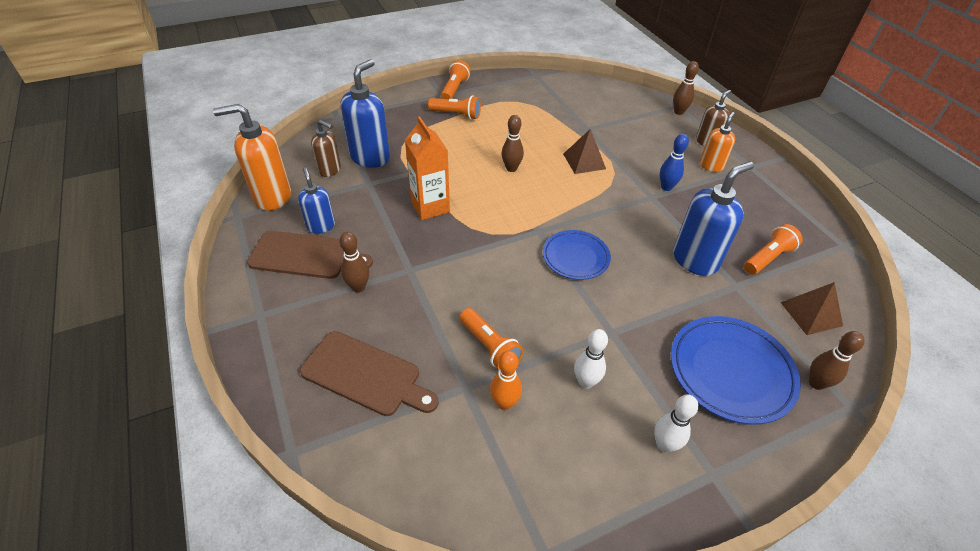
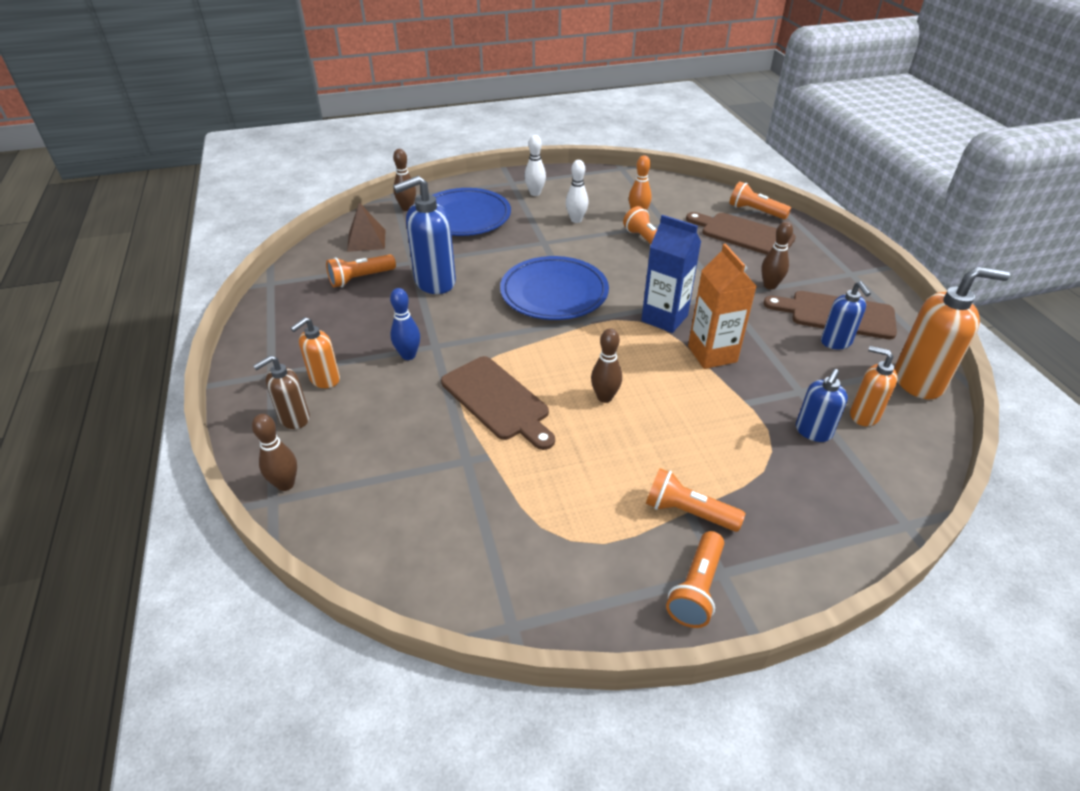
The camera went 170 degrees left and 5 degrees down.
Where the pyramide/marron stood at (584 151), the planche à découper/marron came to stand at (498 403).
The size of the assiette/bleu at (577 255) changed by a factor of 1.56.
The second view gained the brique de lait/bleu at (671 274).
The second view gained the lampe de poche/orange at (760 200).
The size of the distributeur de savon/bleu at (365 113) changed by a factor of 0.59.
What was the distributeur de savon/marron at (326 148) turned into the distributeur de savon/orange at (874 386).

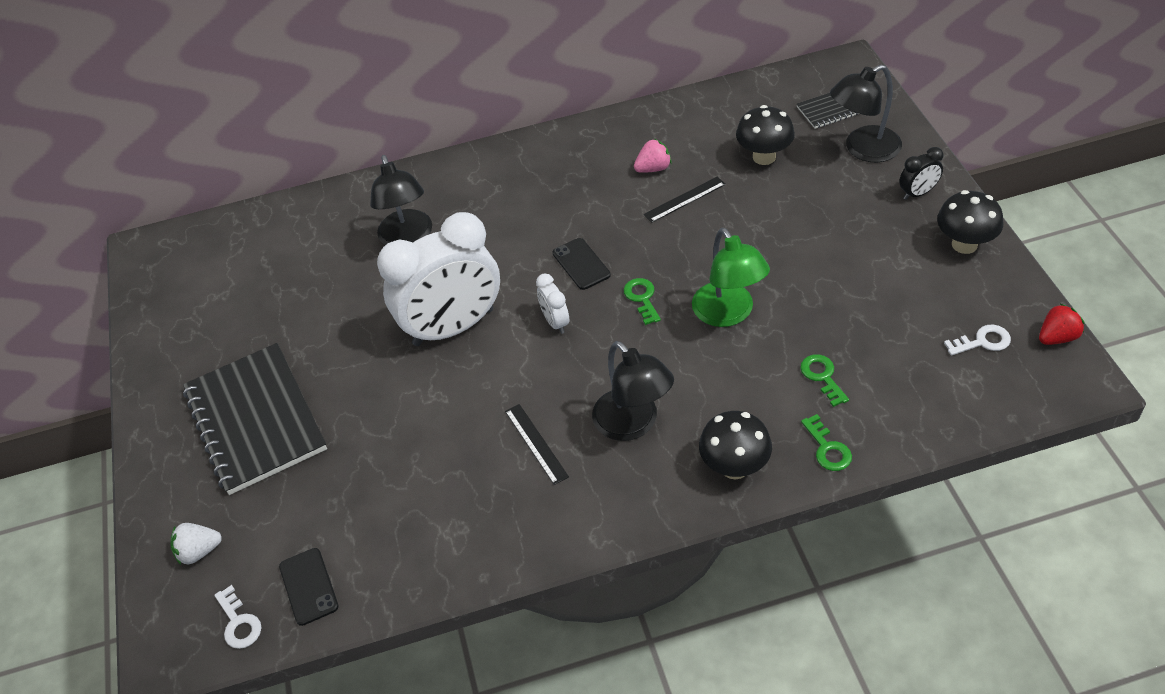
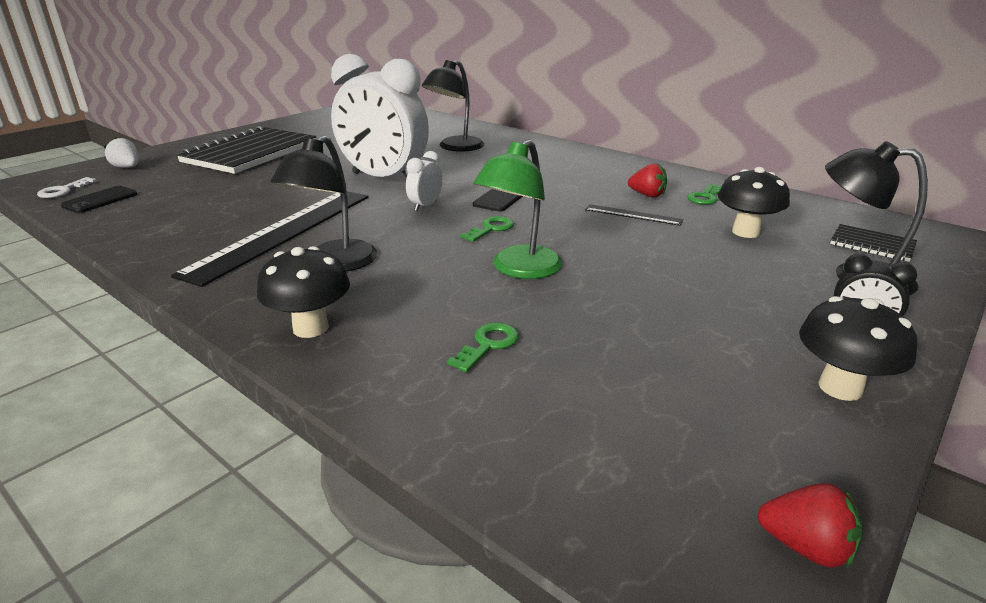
The camera went 50 degrees right and 20 degrees down.
The size of the règle/noir at (537 444) changed by a factor of 2.30.
What was the fraise/rose at (653 156) turned into the fraise/rouge at (647 180).
The clé/vert ended up elsewhere, having gone from (826 442) to (704 194).
The second view lost the clé/blanc at (977 340).

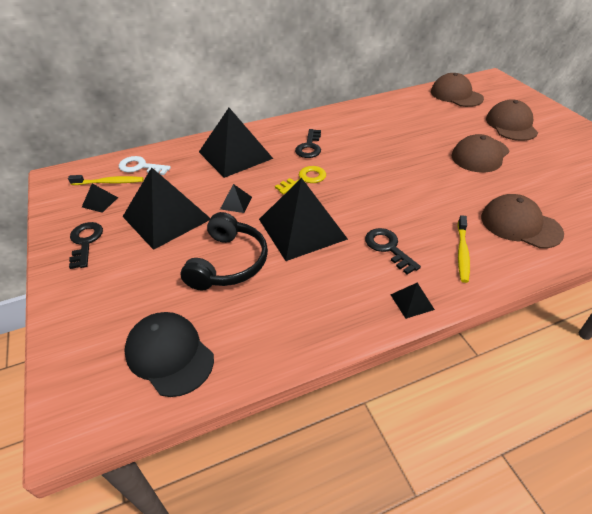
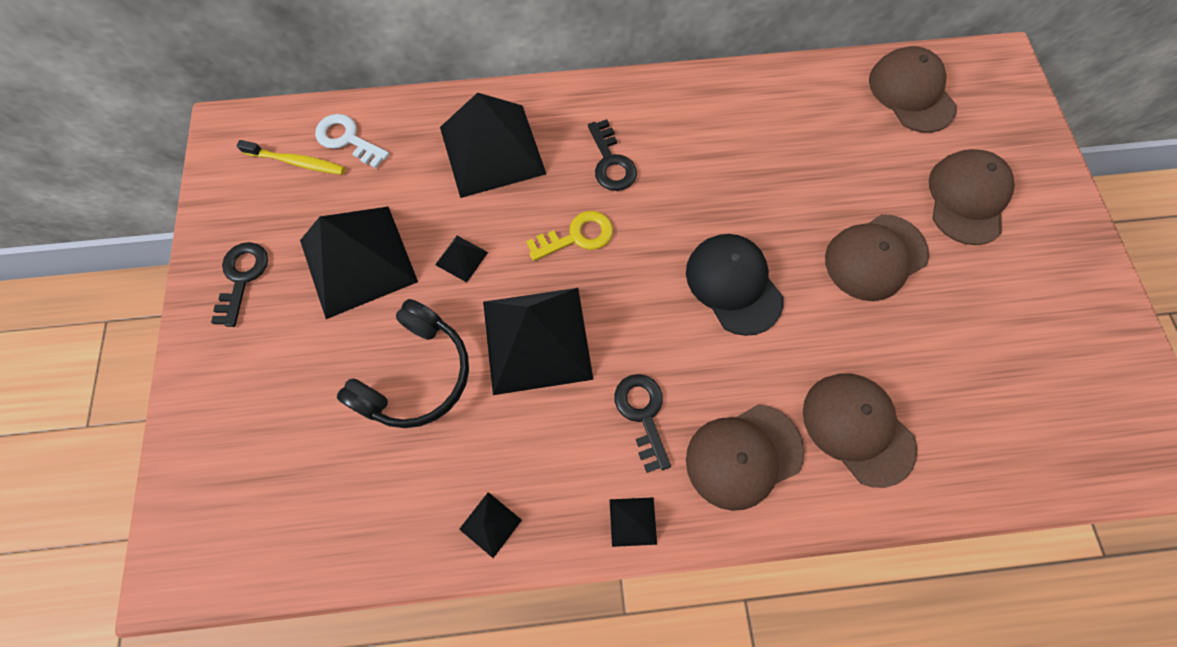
The camera went 15 degrees right and 25 degrees up.
The pyramide/noir ended up elsewhere, having gone from (100 198) to (490 525).
The clé/noir at (308 143) ended up facing another way, 45 degrees counterclockwise from before.
The casquette/noir ended up elsewhere, having gone from (169 354) to (735 285).
Where the brosse à dents/jaune stood at (464 249), the casquette/marron came to stand at (745 457).

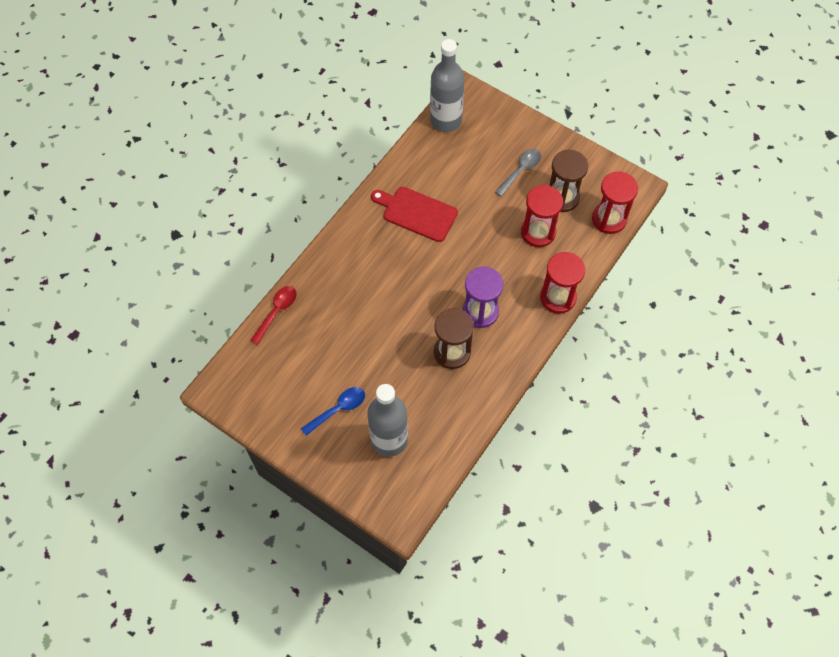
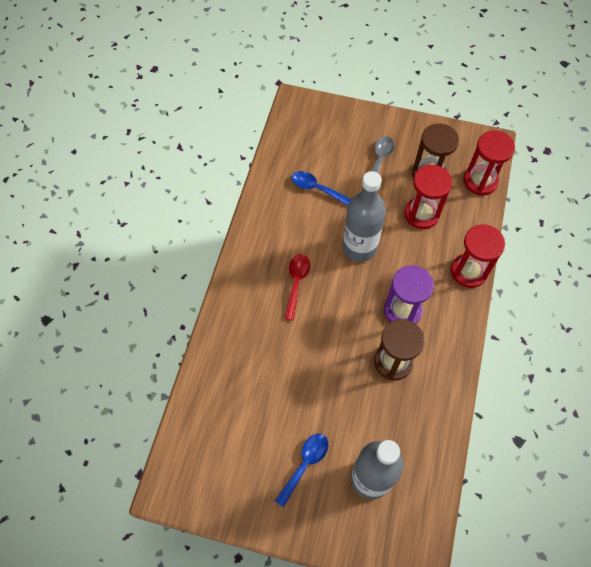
The camera went 20 degrees left and 0 degrees up.
The cuillère/rouge ended up elsewhere, having gone from (273 315) to (297 287).
The second view gained the cuillère/bleu at (321 188).
The bouteille/gris ended up elsewhere, having gone from (447 85) to (364 216).
The second view lost the planche à découper/rouge at (414 214).

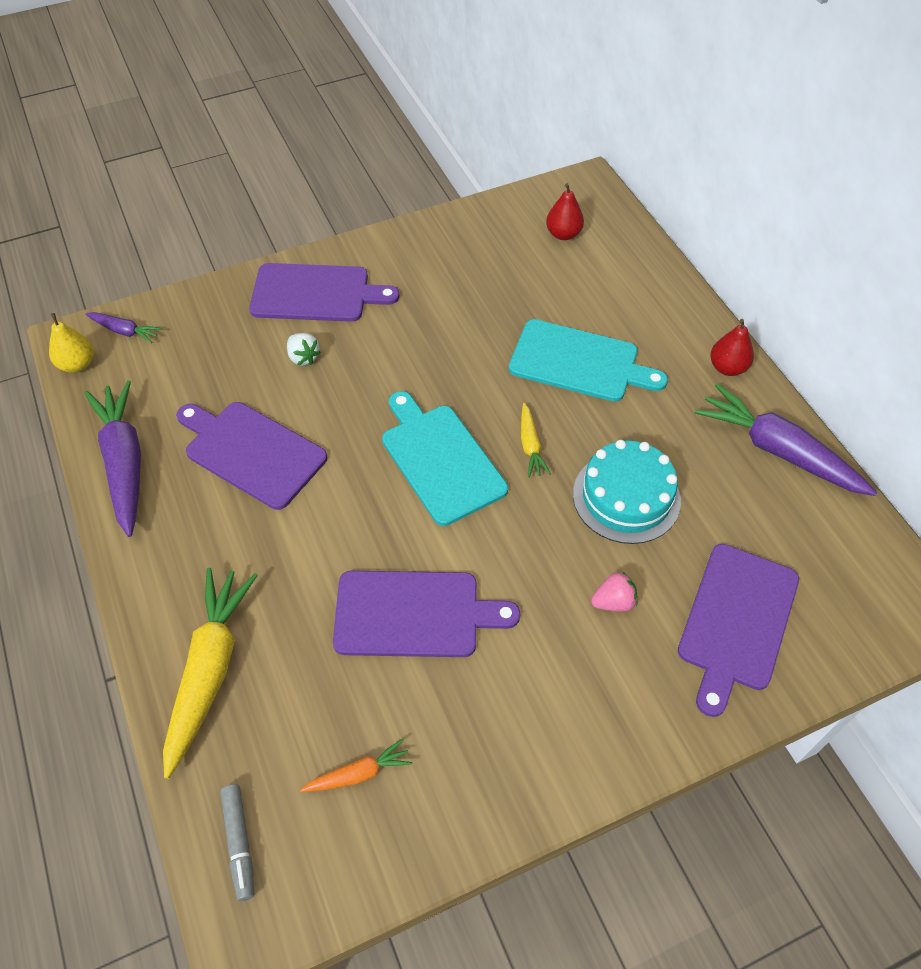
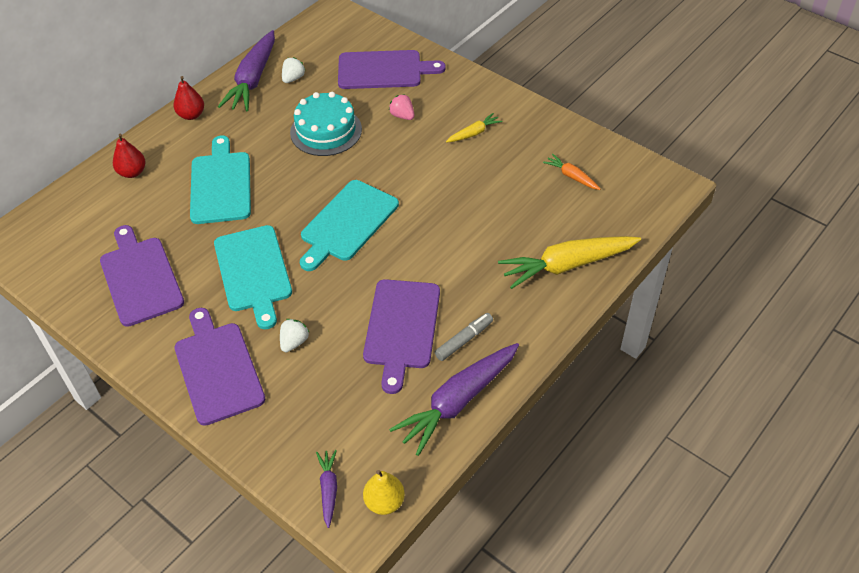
The camera went 115 degrees left and 5 degrees down.
The planche à découper/violet ended up elsewhere, having gone from (426 614) to (142 276).
The poire/rouge ended up elsewhere, having gone from (565 211) to (129 156).
The second view gained the planche à découper/turquoise at (253 277).
The second view gained the fraise/blanc at (294 70).
The feutre/gris ended up elsewhere, having gone from (237 842) to (464 337).
The carotte/jaune ended up elsewhere, having gone from (536 440) to (474 127).

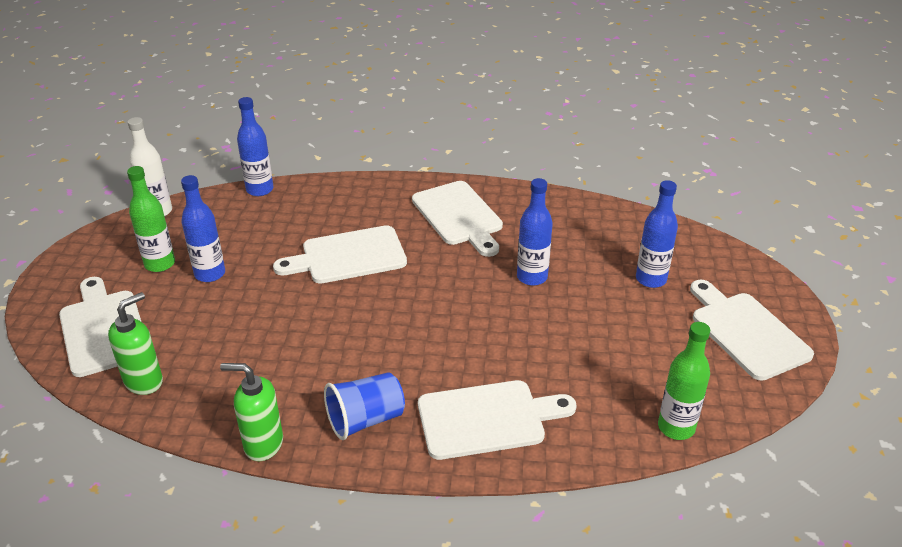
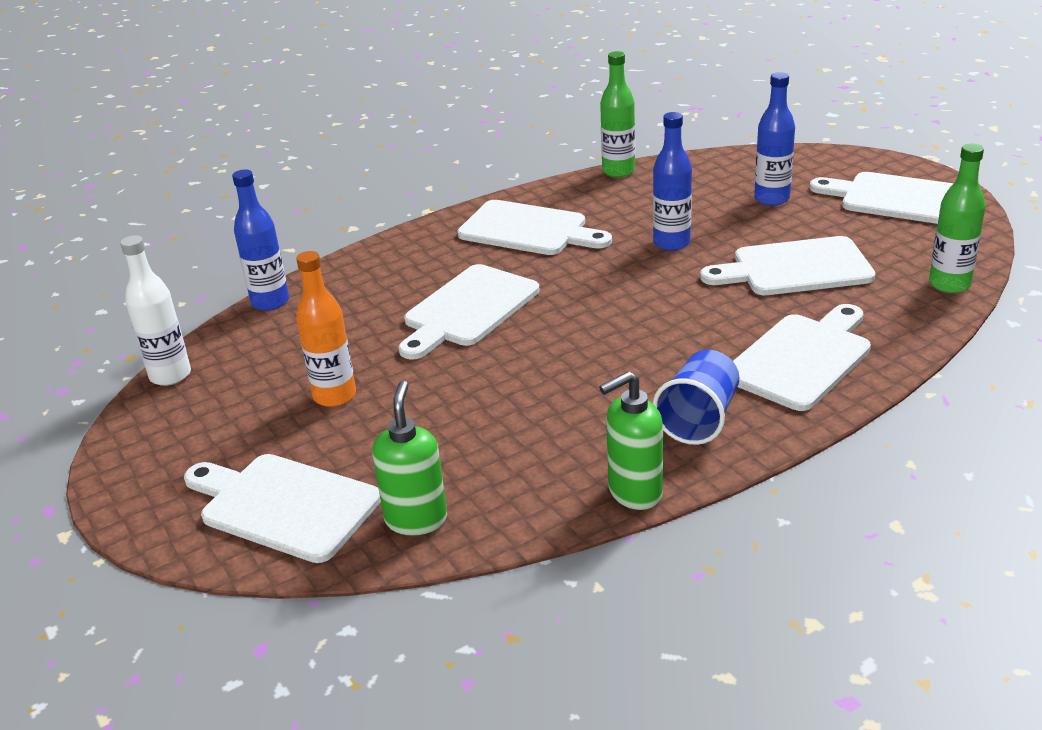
The camera went 35 degrees left and 5 degrees down.
What was the bouteille/bleu at (203 228) turned into the bouteille/orange at (326 329).
The bouteille/vert ended up elsewhere, having gone from (151 219) to (617 114).
The second view gained the planche à découper/blanc at (788 265).

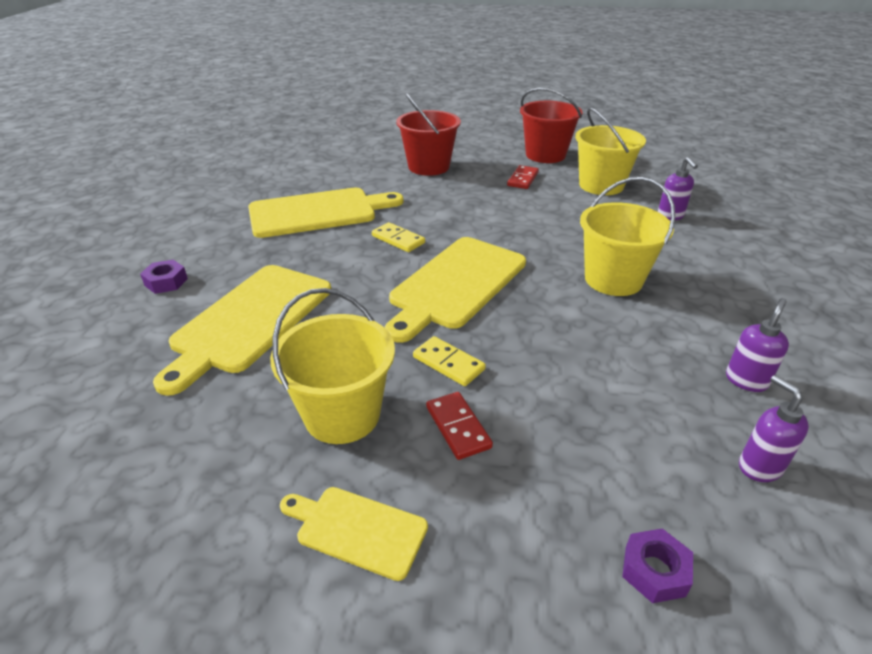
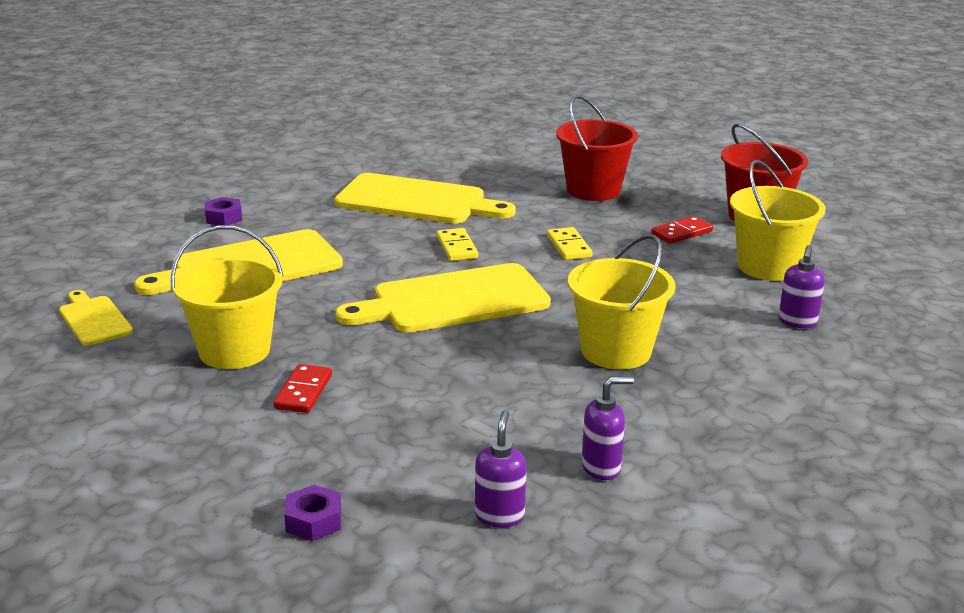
The camera went 35 degrees right and 10 degrees down.
The planche à découper/jaune ended up elsewhere, having gone from (354 534) to (96 318).
The domino/jaune ended up elsewhere, having gone from (449 361) to (570 243).

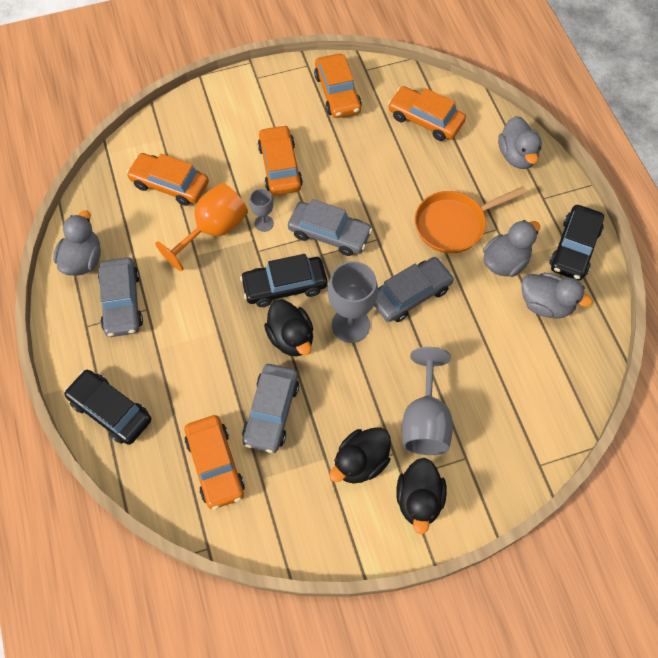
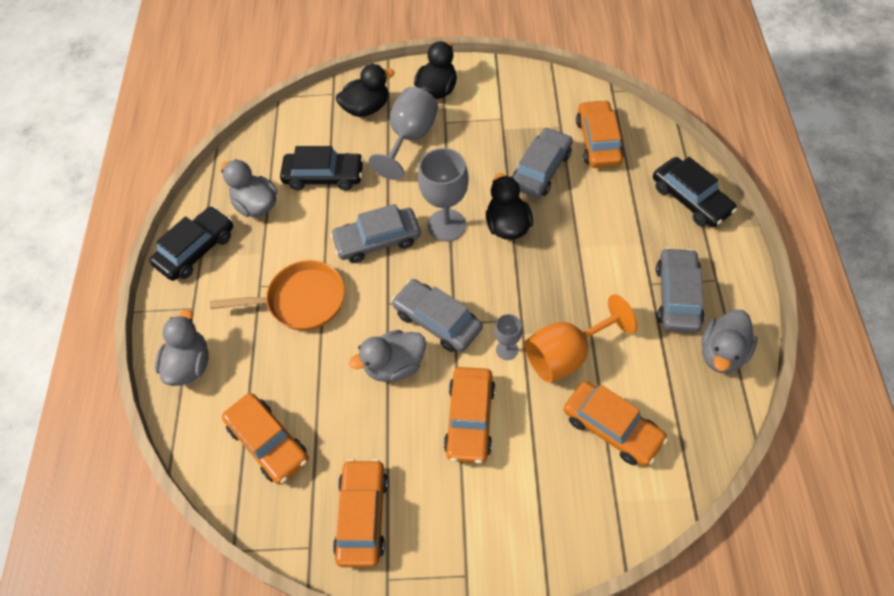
The camera went 160 degrees left and 5 degrees down.
The voiture/noir ended up elsewhere, having gone from (284 280) to (322 168).
The canard/noir ended up elsewhere, having gone from (360 455) to (365 90).
The canard/gris ended up elsewhere, having gone from (512 248) to (387 356).

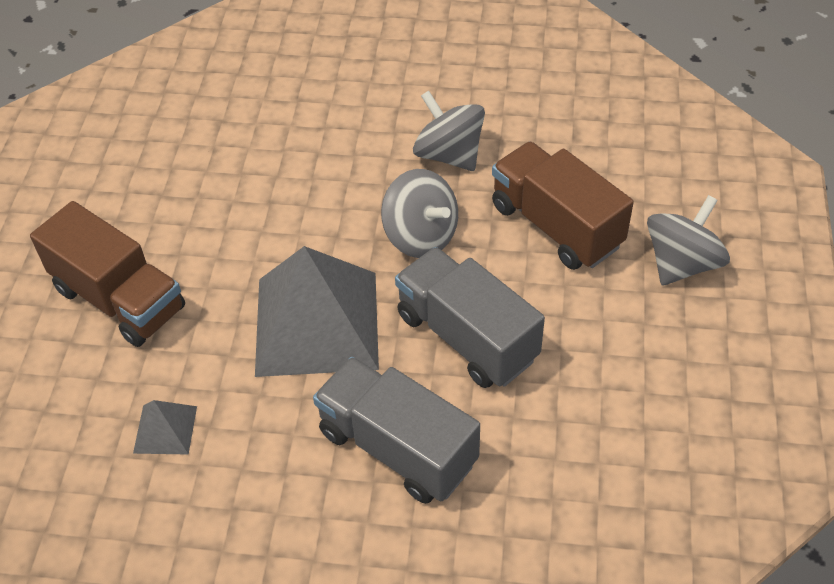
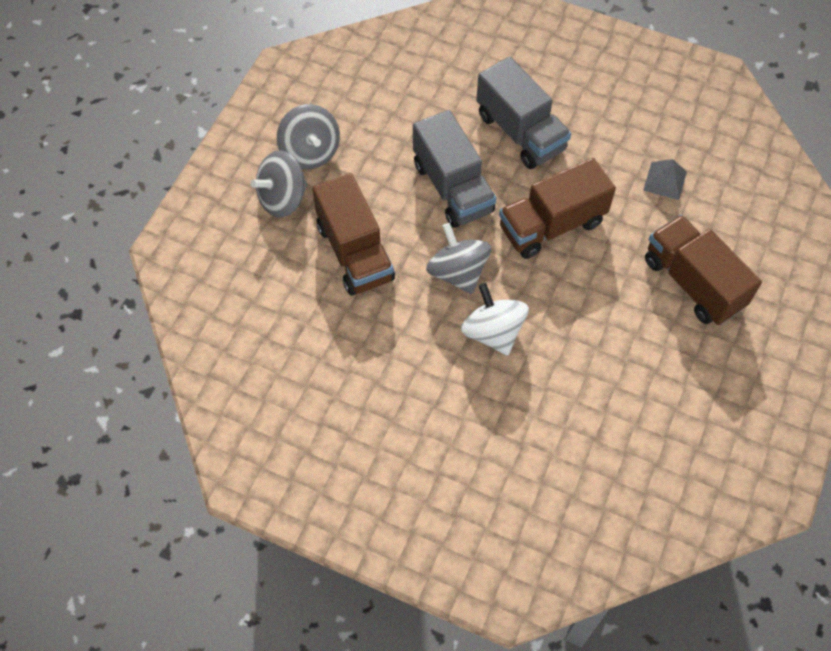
The camera went 165 degrees left and 10 degrees up.
The toupie/gris ended up elsewhere, having gone from (449 131) to (308 136).
The second view gained the toupie/blanc at (495 319).
Where the pyramide/gris stood at (317 311), the camion/marron came to stand at (557 208).

